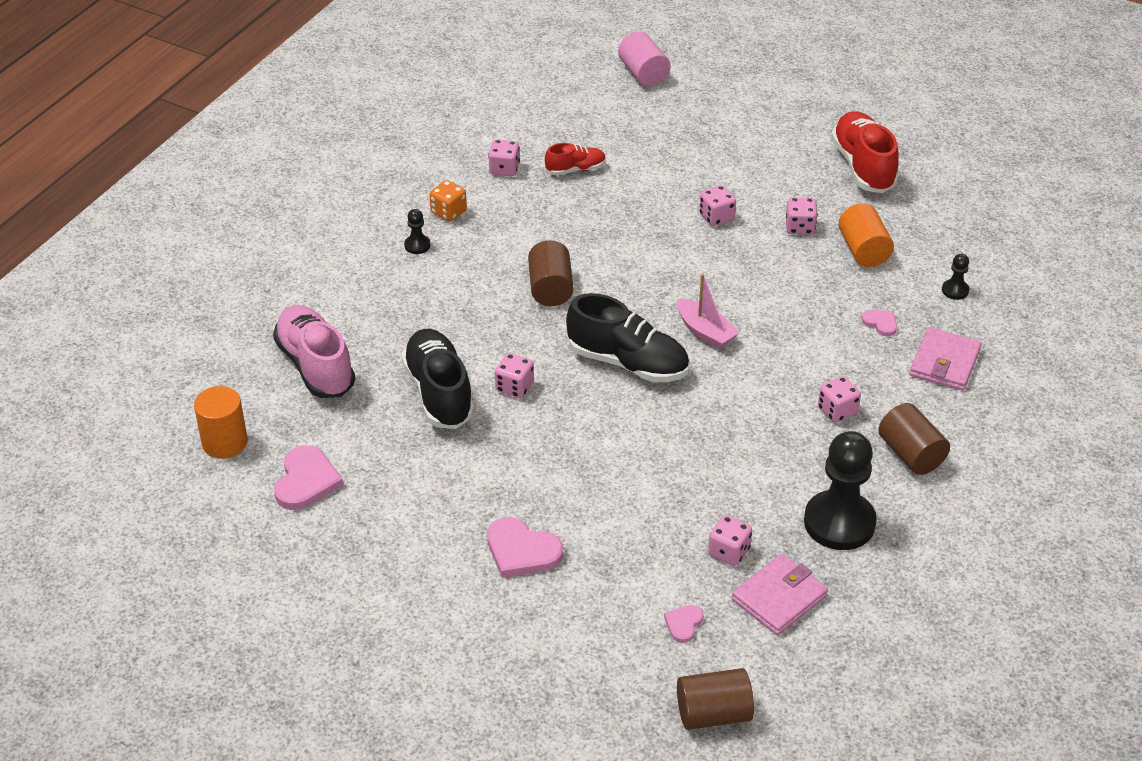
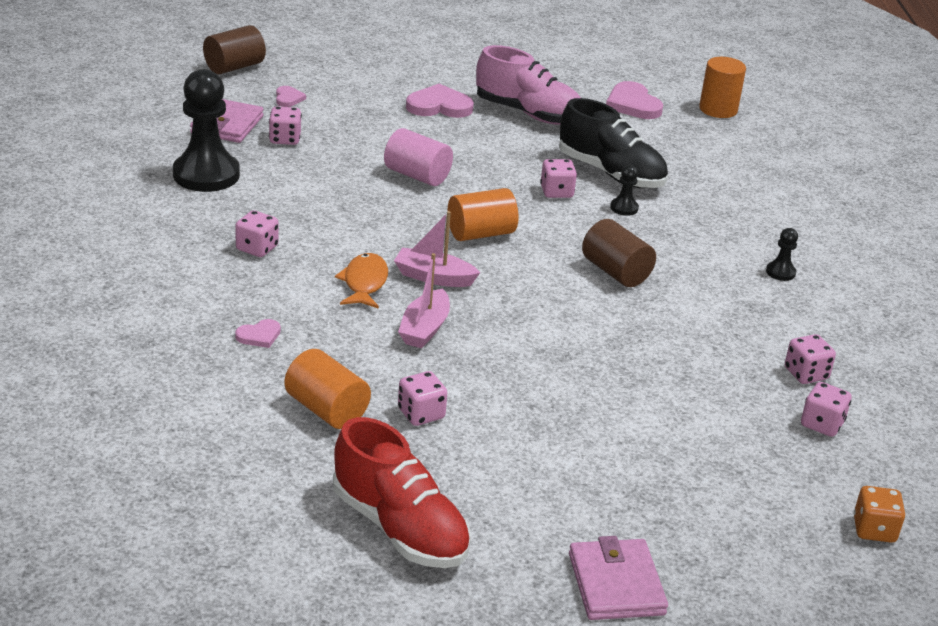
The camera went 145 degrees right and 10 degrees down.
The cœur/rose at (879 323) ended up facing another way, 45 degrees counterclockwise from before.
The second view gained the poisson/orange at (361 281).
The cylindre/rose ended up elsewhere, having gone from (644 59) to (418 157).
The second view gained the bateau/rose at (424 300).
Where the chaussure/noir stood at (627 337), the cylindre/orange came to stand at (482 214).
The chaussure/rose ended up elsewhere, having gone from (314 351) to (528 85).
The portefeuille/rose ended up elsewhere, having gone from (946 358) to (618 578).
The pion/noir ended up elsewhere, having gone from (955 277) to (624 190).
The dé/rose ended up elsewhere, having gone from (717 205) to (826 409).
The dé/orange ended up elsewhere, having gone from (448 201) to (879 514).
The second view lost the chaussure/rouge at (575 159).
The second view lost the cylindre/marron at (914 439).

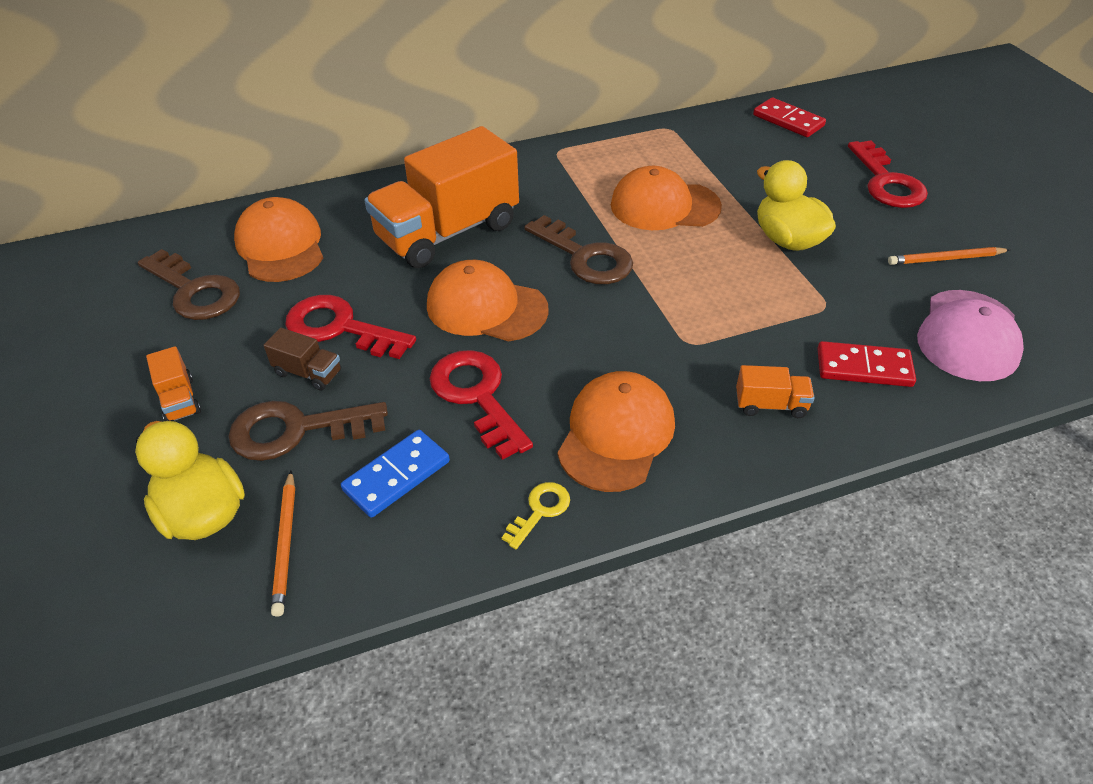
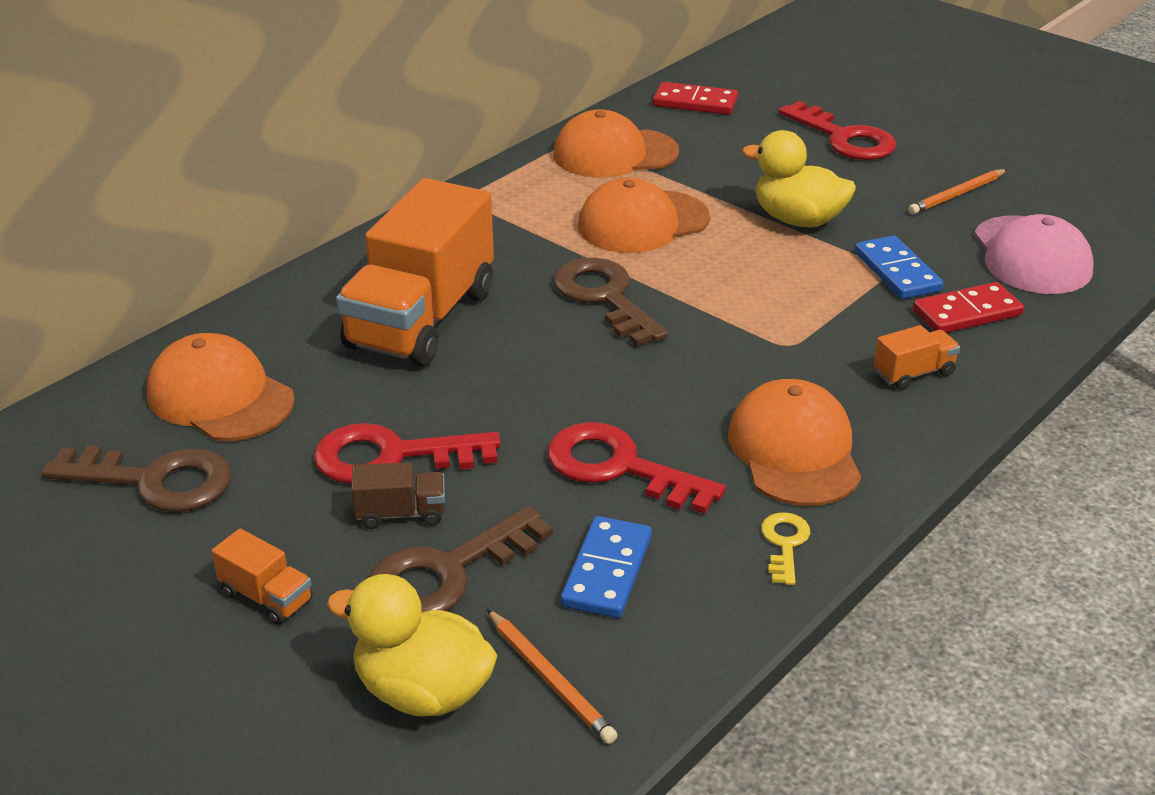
The camera went 30 degrees left and 10 degrees down.
The clé/marron at (578 249) ended up facing another way, 135 degrees counterclockwise from before.
The casquette/orange ended up elsewhere, having gone from (488 300) to (616 143).
The second view gained the domino/bleu at (899 267).

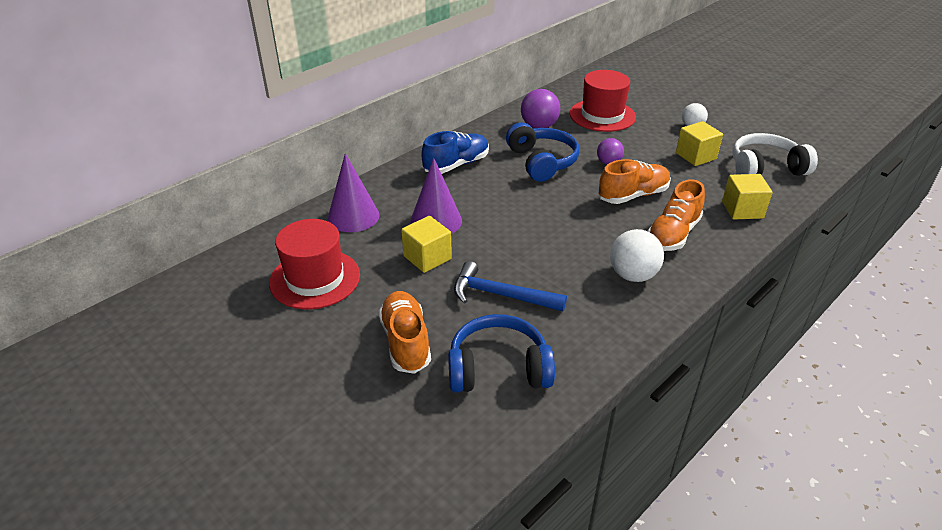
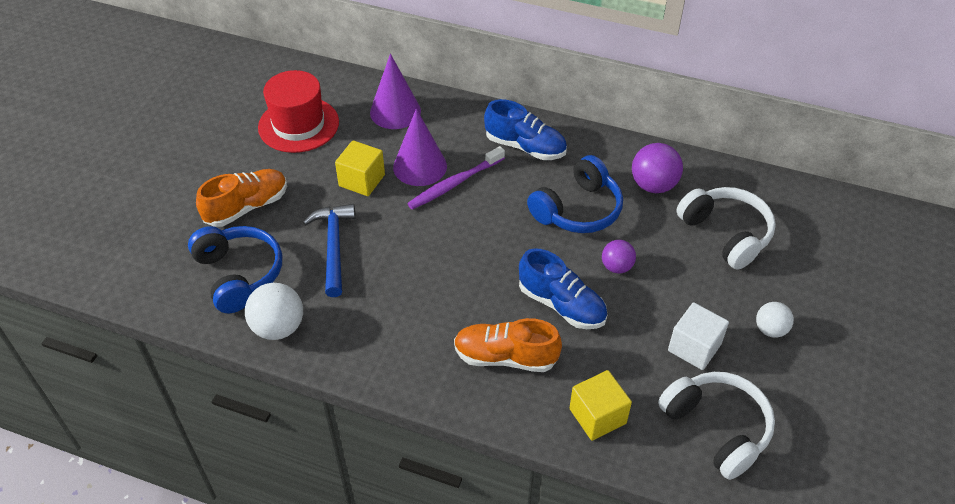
The camera went 65 degrees right and 10 degrees up.
The balle/blanc ended up elsewhere, having gone from (637 255) to (274 311).
The second view gained the brosse à dents/violet at (456 178).
What was the chaussure/orange at (634 181) turned into the chaussure/bleu at (563 288).
What was the cube/jaune at (699 143) turned into the cube/blanc at (698 336).
Where the chapeau/rouge stood at (603 101), the casque audio/blanc came to stand at (726 228).

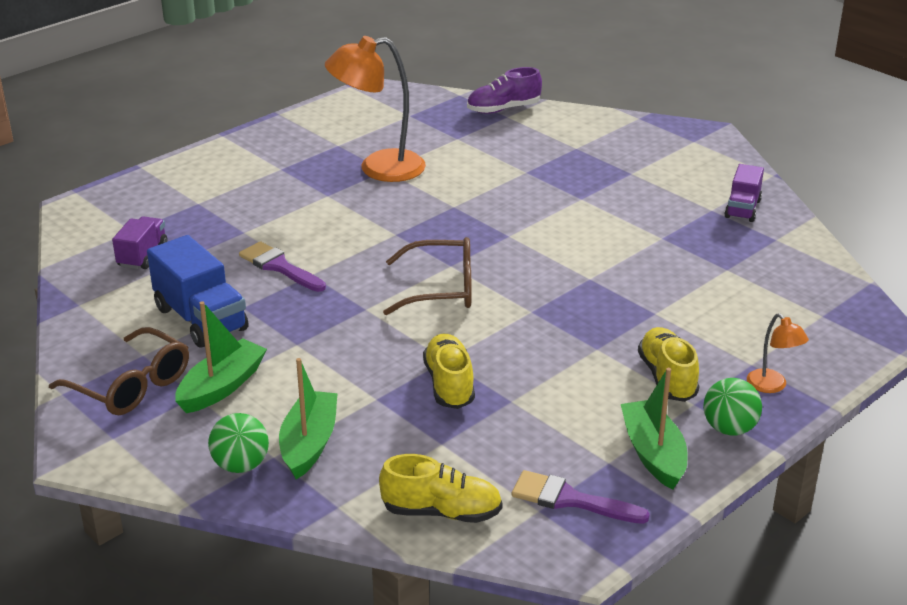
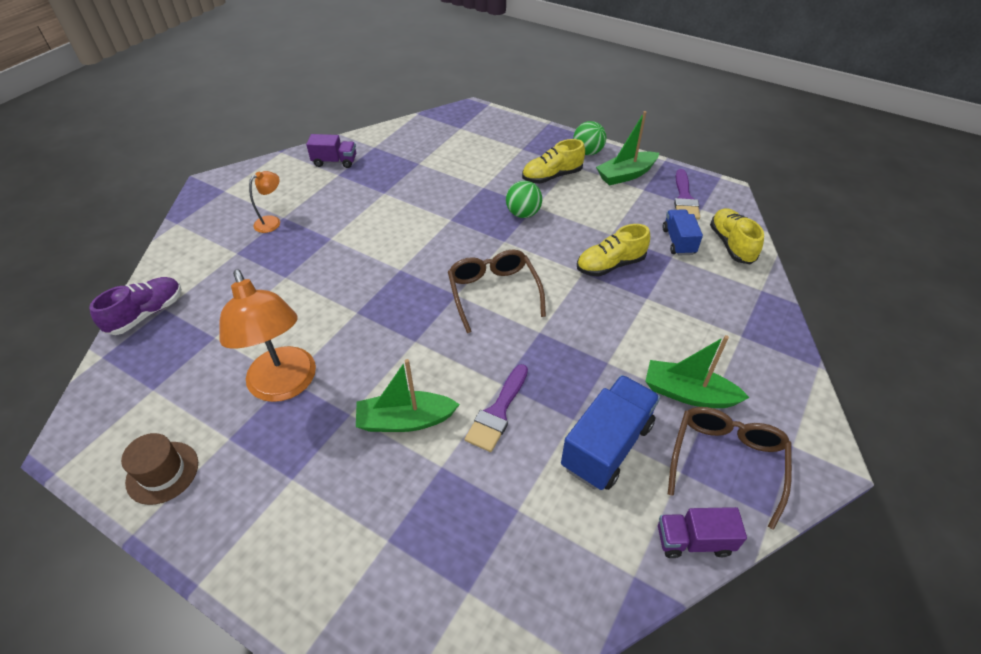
The camera went 105 degrees left and 15 degrees up.
The chaussure/violet at (504 90) ended up facing another way, 105 degrees counterclockwise from before.
The second view gained the chapeau/marron at (159 469).
The lampe/orange ended up elsewhere, having gone from (778 353) to (264 202).
The bateau/vert ended up elsewhere, having gone from (308 418) to (408 395).
The balle/vert ended up elsewhere, having gone from (238 443) to (524 199).
The camion/violet ended up elsewhere, having gone from (139 242) to (702 532).
The second view gained the camion/bleu at (683 232).

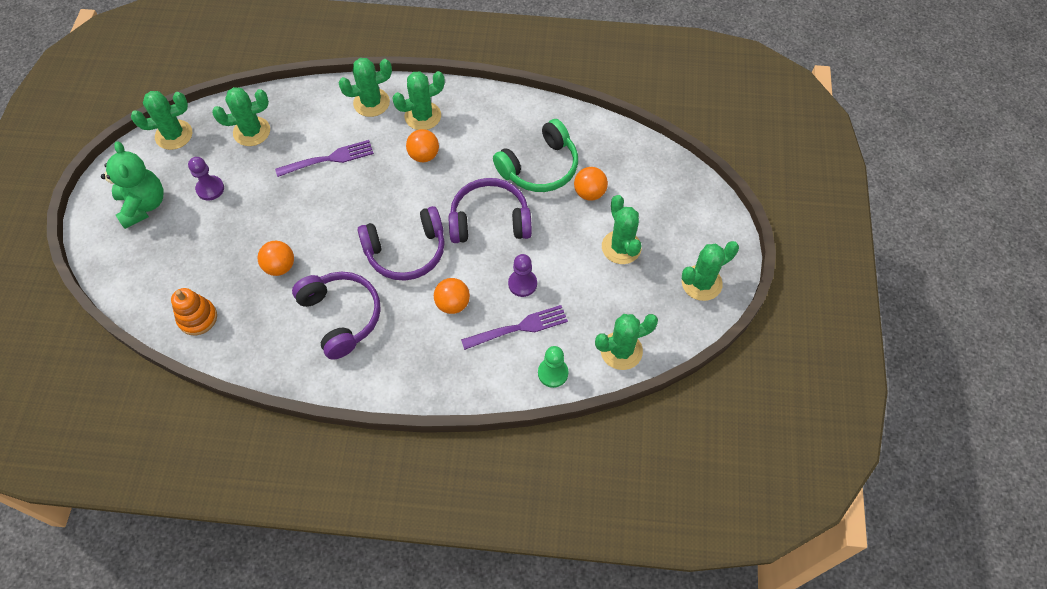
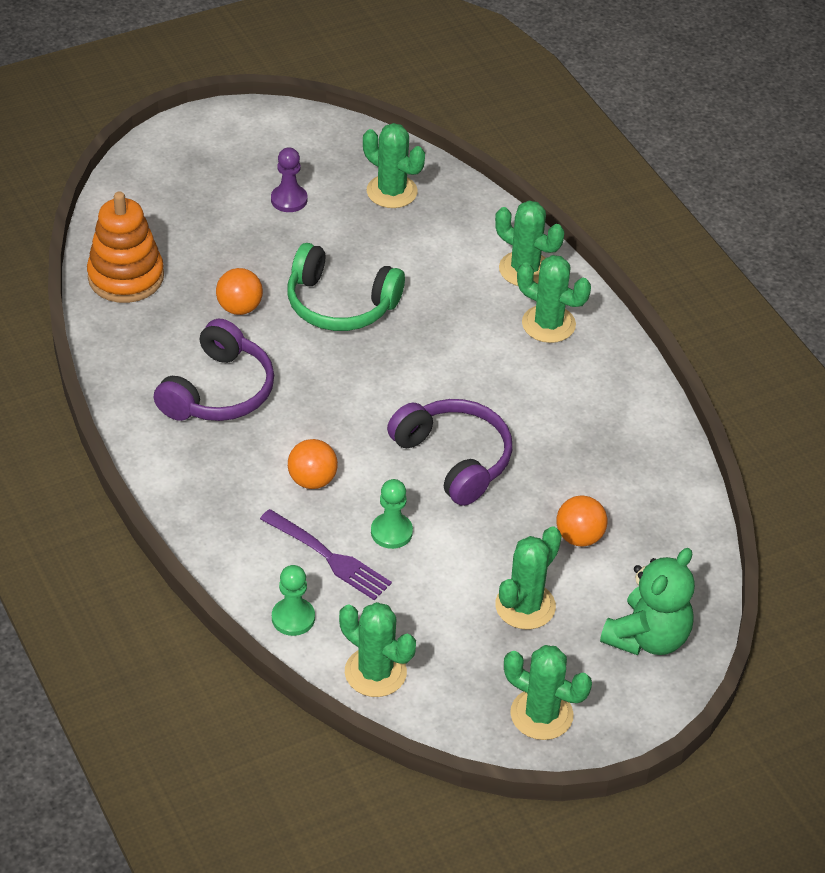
The camera went 55 degrees right and 15 degrees down.
The size of the jouet à empiler/orange at (194 311) changed by a factor of 1.51.
The casque audio/vert ended up elsewhere, having gone from (535 155) to (346 287).
What was the pion/violet at (522 275) turned into the pion/vert at (392 514).
The ours en peluche/vert ended up elsewhere, having gone from (132 185) to (647 601).
The second view lost the cactus/vert at (161 120).
The second view lost the fourchette/violet at (324 158).
The second view lost the casque audio/violet at (401 243).
The second view lost the balle/orange at (422 145).

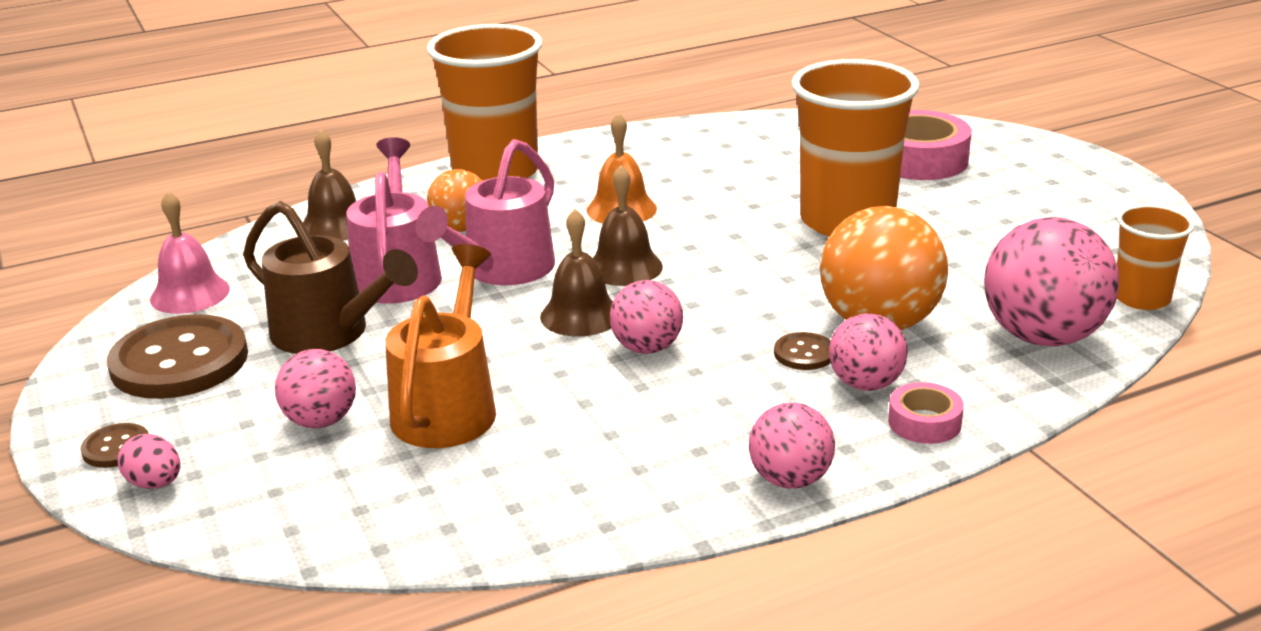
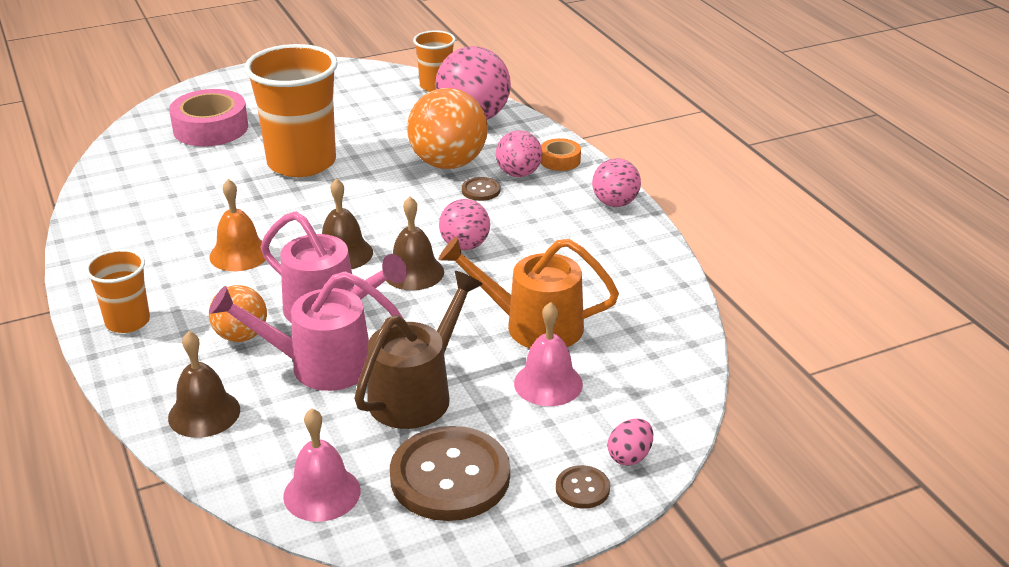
The camera went 90 degrees left and 5 degrees up.
The size of the gobelet/orange at (485 102) changed by a factor of 0.53.
Where the balle/rose stood at (315 388), the cloche/rose came to stand at (548 354).
What was the ruban adhésif/rose at (926 413) turned into the ruban adhésif/orange at (561 154).

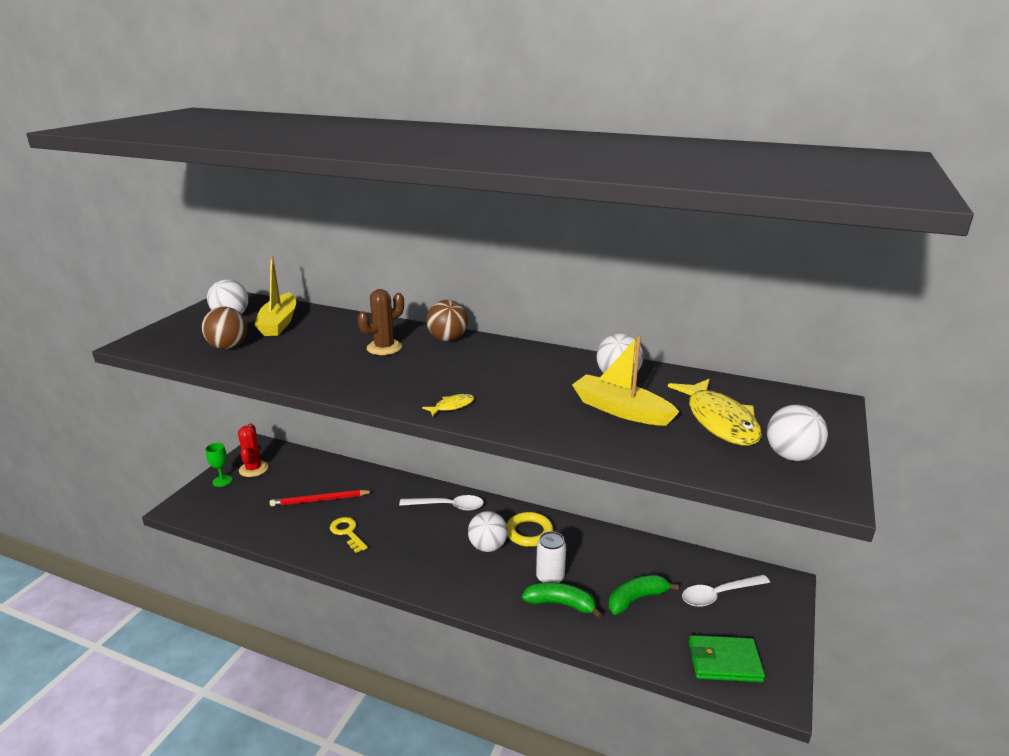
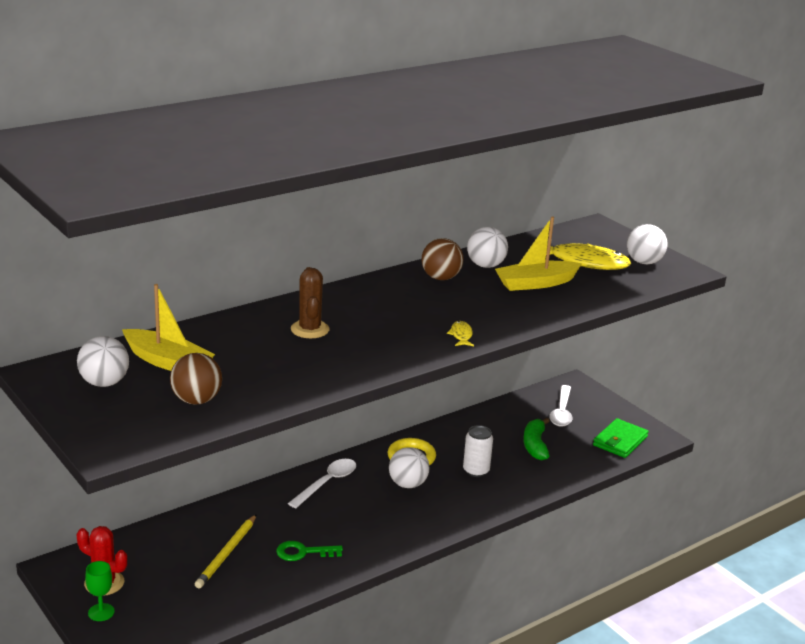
The camera went 60 degrees left and 0 degrees up.
What was the crayon/rouge at (322 498) turned into the crayon/jaune at (226 551).
What was the clé/jaune at (349 535) turned into the clé/vert at (309 551).
The balle/marron ended up elsewhere, having gone from (447 320) to (442 259).
The second view lost the banane/vert at (562 600).

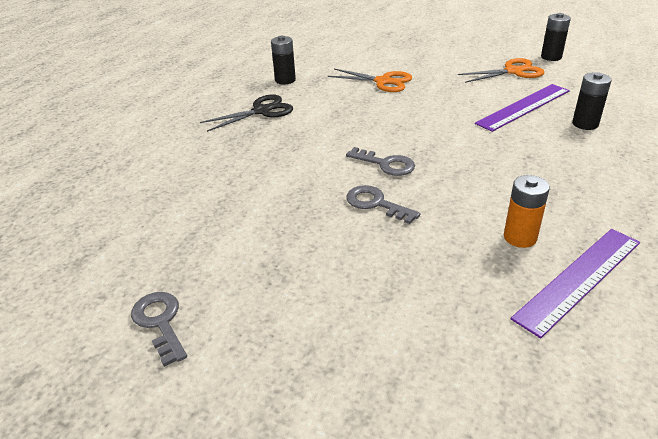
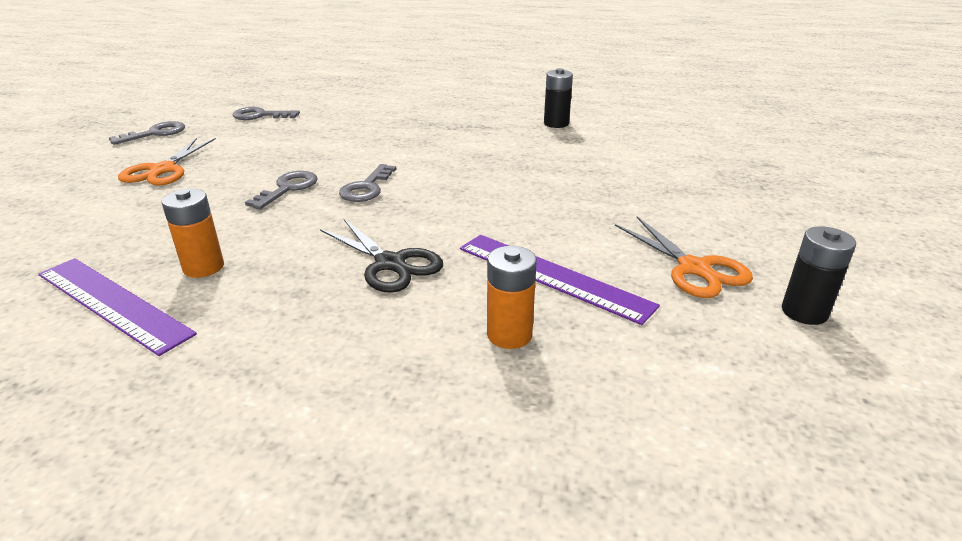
The camera went 75 degrees right and 5 degrees down.
The ciseaux/orange ended up elsewhere, having gone from (369 80) to (167 161).
The second view gained the clé/gris at (266 113).
The ciseaux/noir ended up elsewhere, having gone from (246 113) to (381 255).
What was the pile/noir at (592 101) turned into the pile/orange at (512 297).

